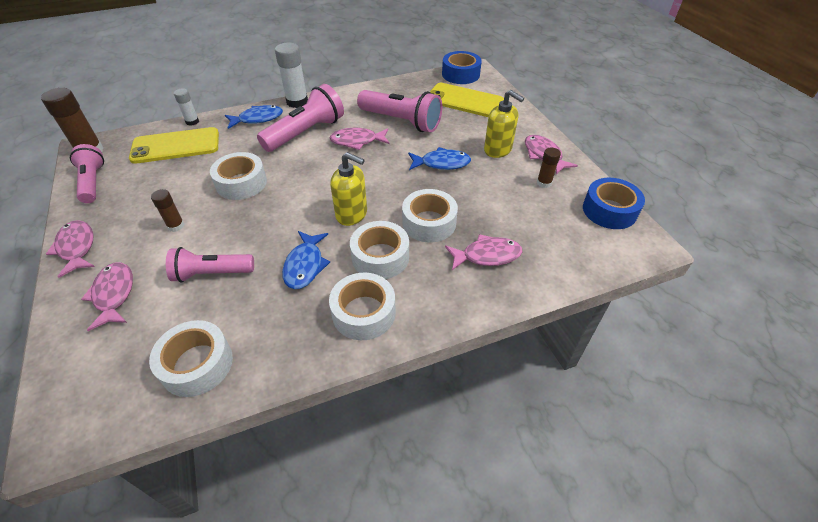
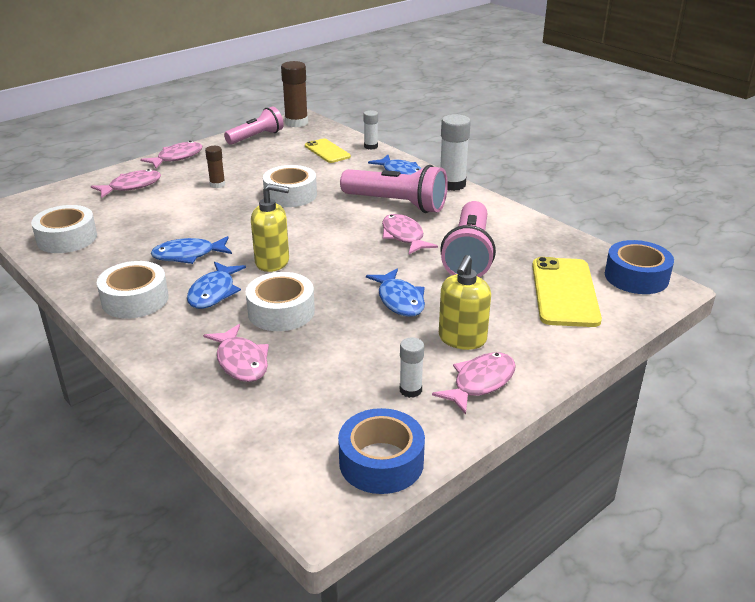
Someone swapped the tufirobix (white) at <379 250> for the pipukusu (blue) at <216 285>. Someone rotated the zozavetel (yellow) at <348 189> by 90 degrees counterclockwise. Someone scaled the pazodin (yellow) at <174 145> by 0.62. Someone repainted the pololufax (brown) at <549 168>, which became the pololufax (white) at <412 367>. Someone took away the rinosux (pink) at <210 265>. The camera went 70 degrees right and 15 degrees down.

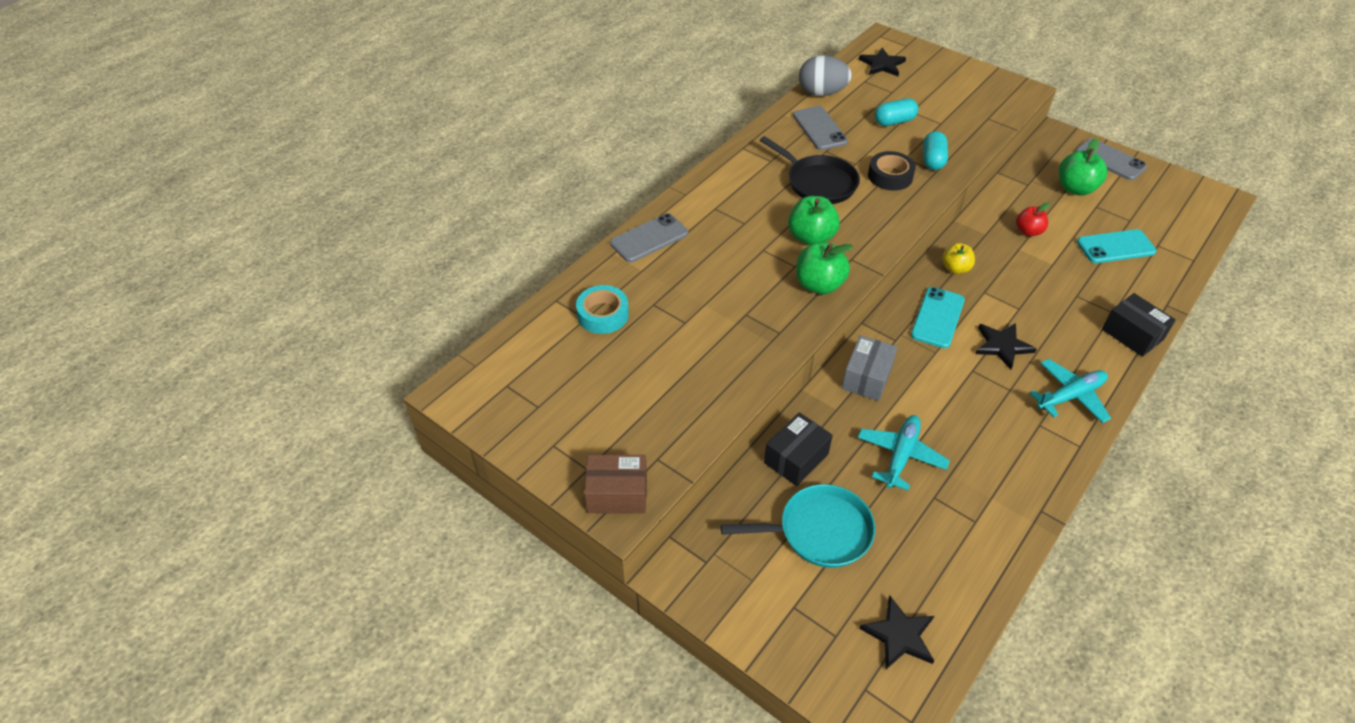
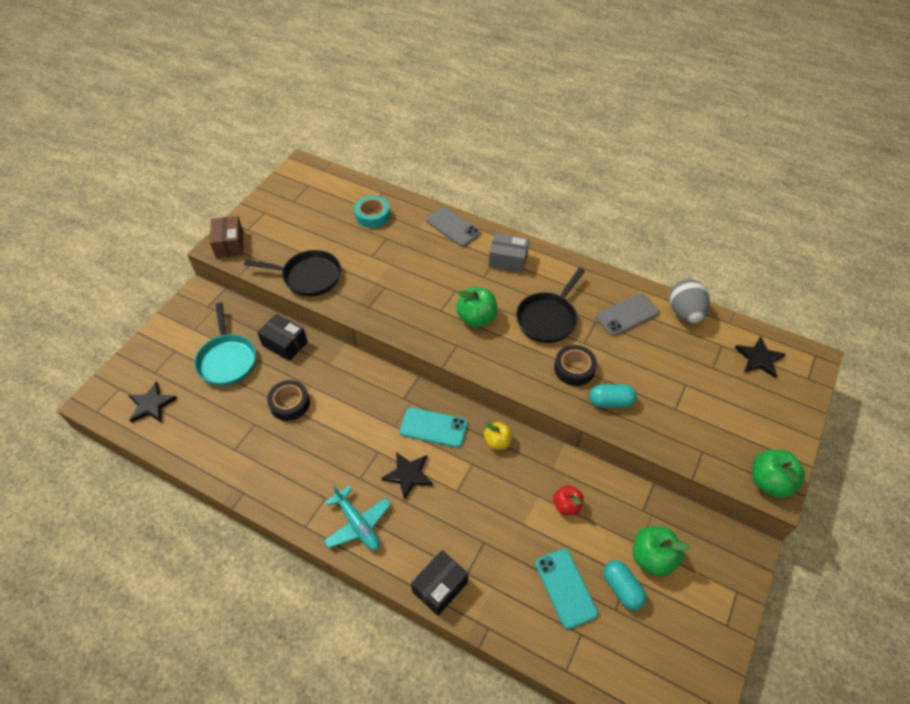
Someone put down the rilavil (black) at <292 273>. Someone swapped the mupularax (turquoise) at <904 453> for the tufirobix (black) at <288 400>. Someone carried the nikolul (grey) from <869 368> to <509 253>. Someone carried the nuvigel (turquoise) from <896 112> to <625 585>. Someone carried the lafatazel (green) from <824 268> to <778 474>. Someone took away the pazodin (grey) at <1111 159>. The camera went 80 degrees right and 5 degrees up.

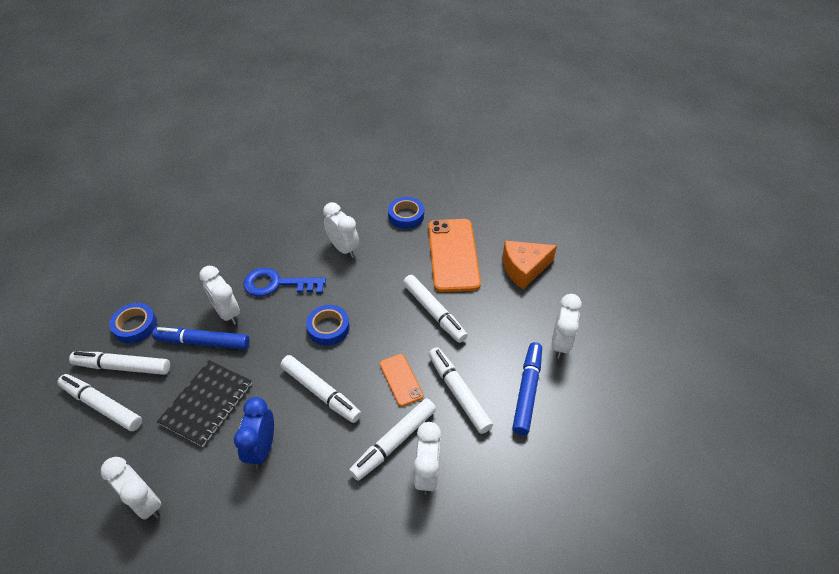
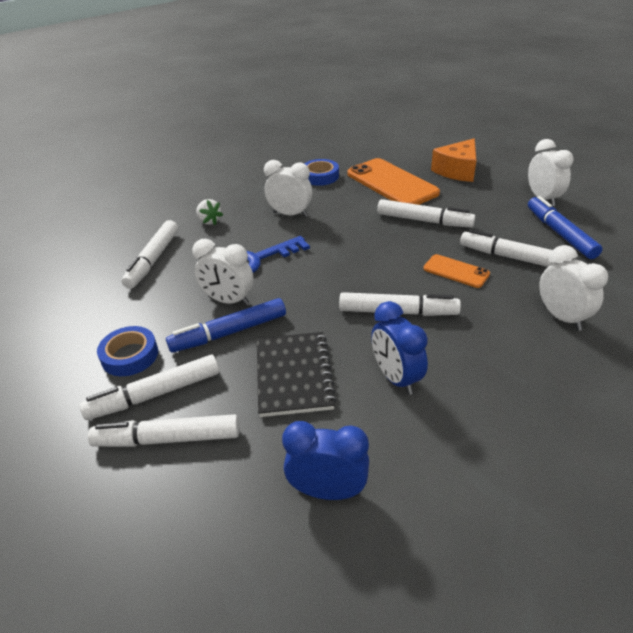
Someone carried the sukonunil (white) from <392 439> to <149 254>. Someone put down the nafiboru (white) at <209 212>. Someone repainted the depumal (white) at <131 488>, which became the depumal (blue) at <325 460>. Someone took away the tufirobix (blue) at <328 325>. The camera went 30 degrees left and 10 degrees down.

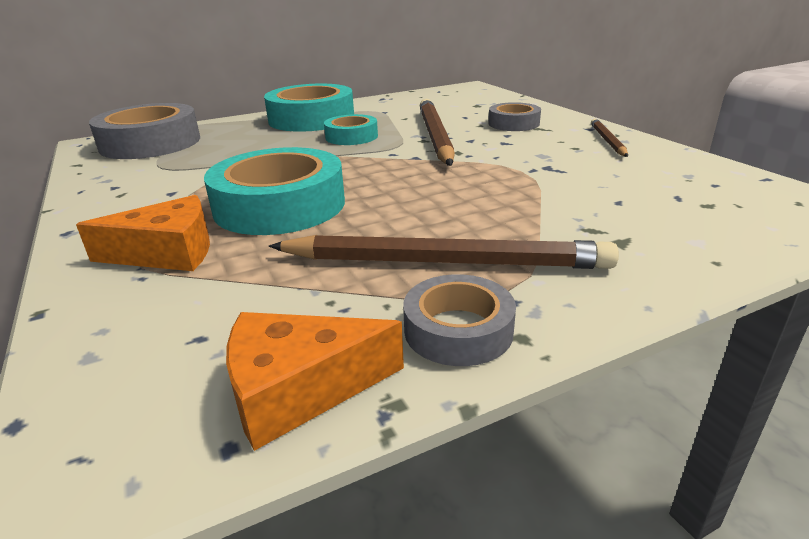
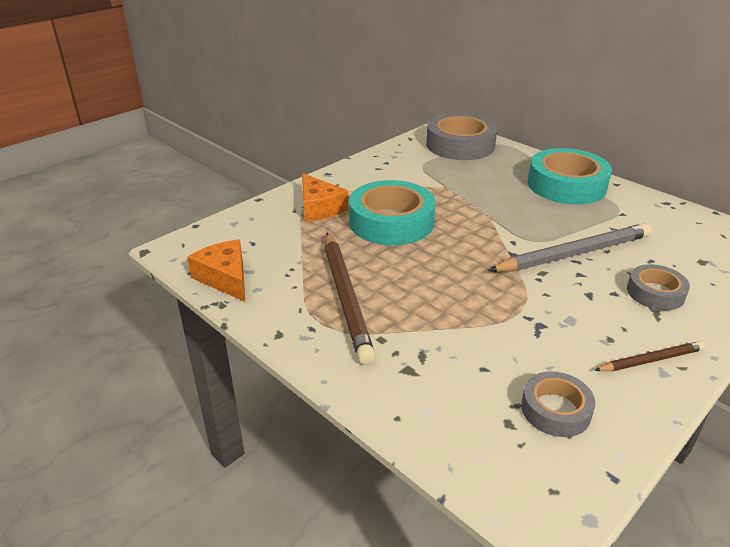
Someone repainted the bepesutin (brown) at <437 132>, which became the bepesutin (grey) at <570 247>. Someone carried the tufirobix (grey) from <459 320> to <558 404>. Someone took away the tufirobix (turquoise) at <351 129>. The camera went 70 degrees right and 5 degrees up.

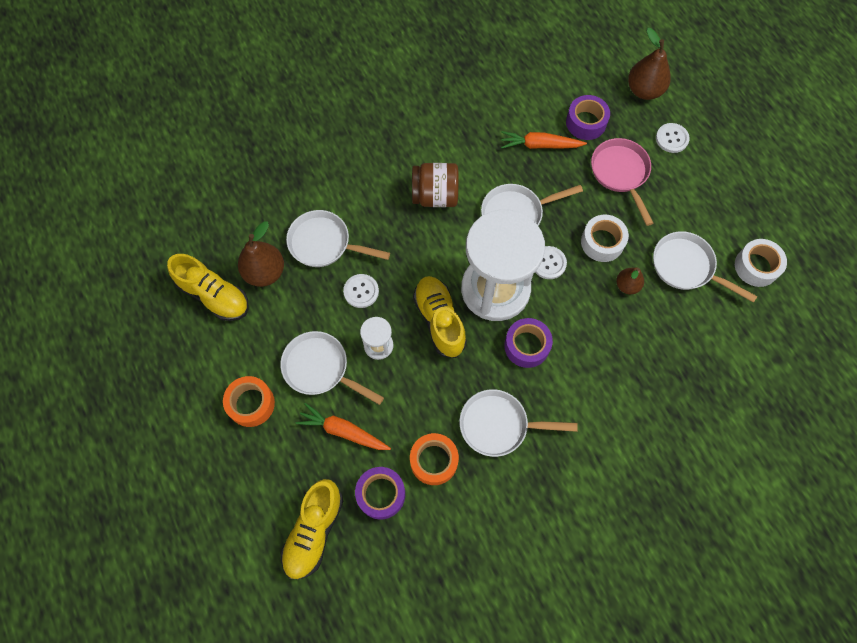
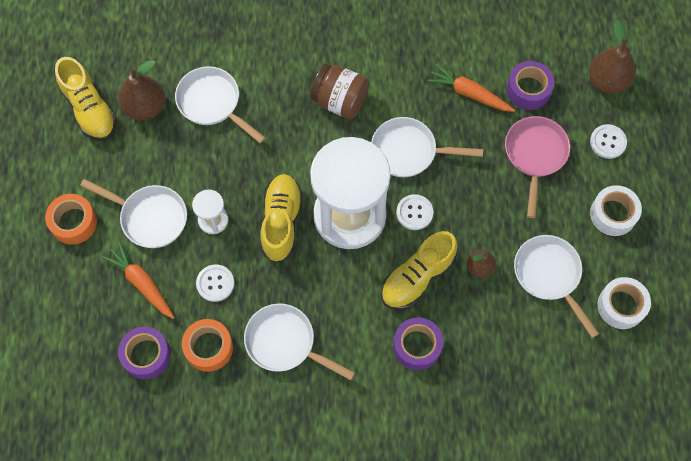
Someone rotated the rilavil (white) at <332 368> by 150 degrees clockwise. Someone carried the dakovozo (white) from <361 291> to <215 283>. Someone carried the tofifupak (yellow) from <312 529> to <419 270>. Someone carried the tufirobix (purple) from <528 343> to <418 343>. Someone carried the tufirobix (white) from <605 238> to <616 210>. The camera went 25 degrees right and 0 degrees up.

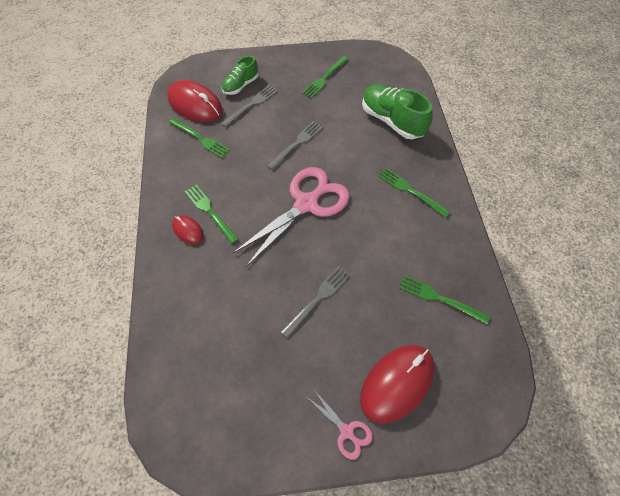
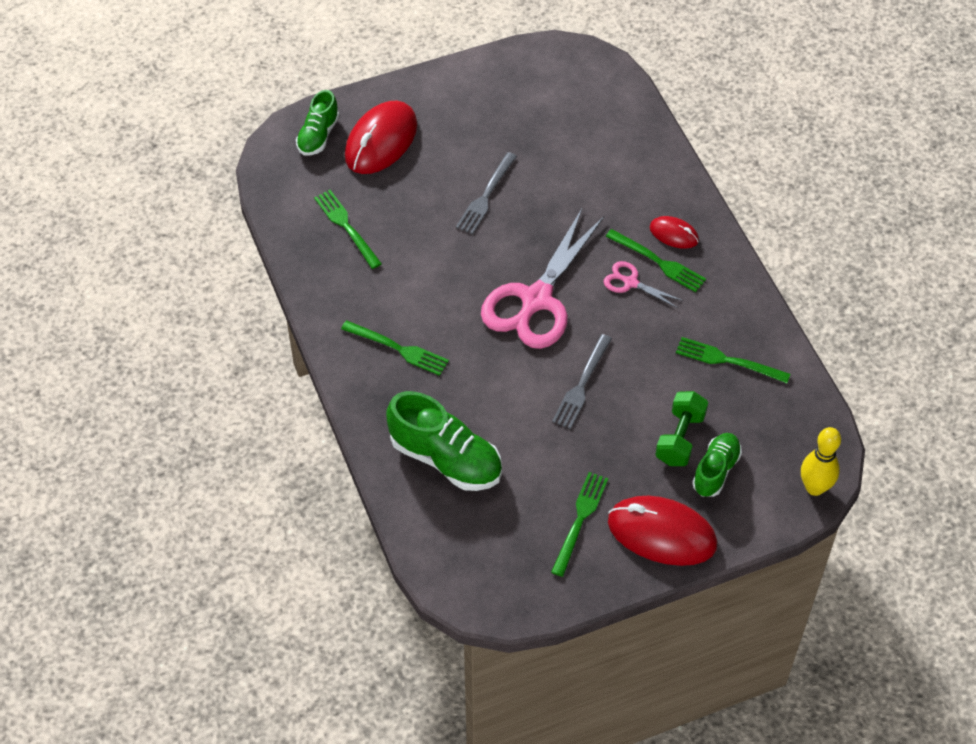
Someone put down the tofifupak (green) at <317 123>. Someone rotated the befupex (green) at <444 299> by 135 degrees counterclockwise. Someone carried the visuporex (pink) from <340 425> to <643 284>. Someone carried the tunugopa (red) from <195 101> to <662 531>. Someone swapped the befupex (grey) at <249 106> for the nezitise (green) at <681 428>. Someone put down the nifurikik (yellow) at <821 461>. The camera went 165 degrees right and 5 degrees down.

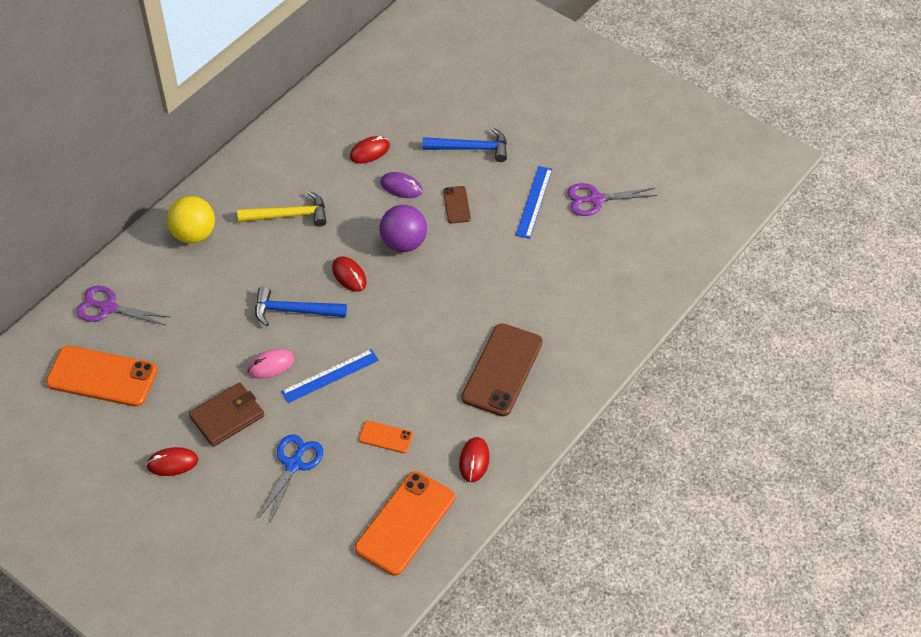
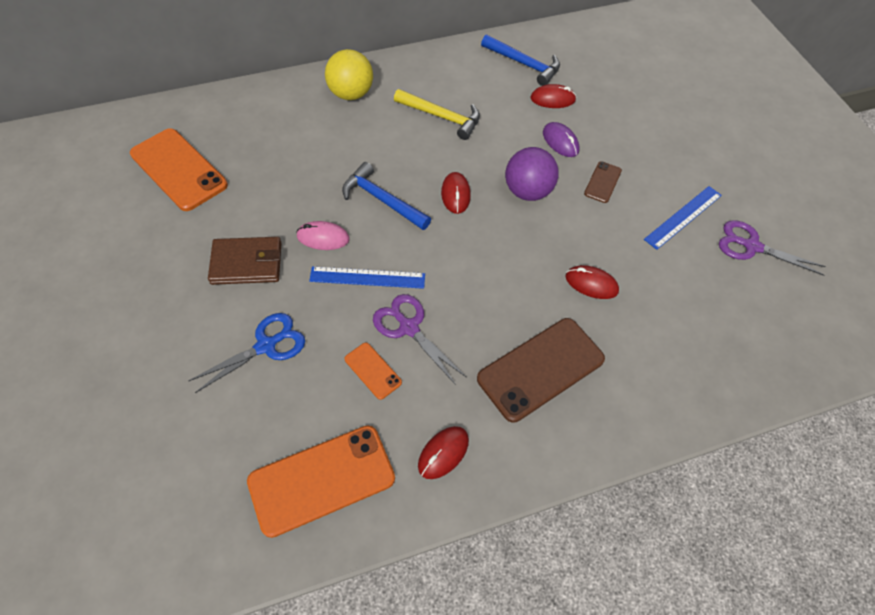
Someone carried the visuporex (purple) from <123 305> to <419 339>. Someone carried the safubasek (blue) from <464 145> to <520 60>. Someone carried the tunugopa (red) from <172 461> to <592 282>. The camera went 30 degrees right and 5 degrees up.

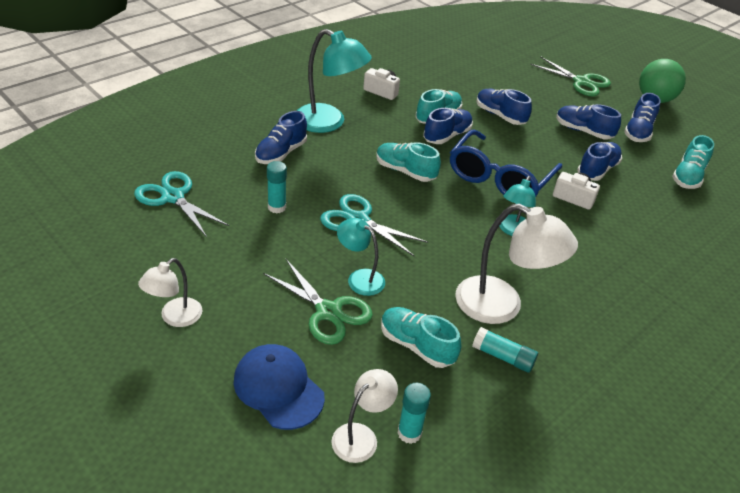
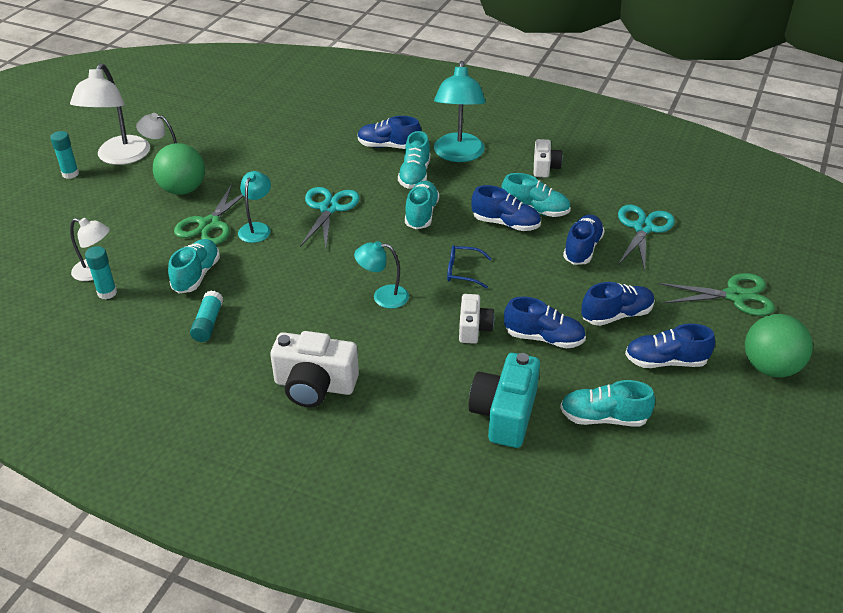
Someone carried the pololufax (turquoise) from <277 187> to <64 155>. Someone carried the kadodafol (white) from <516 264> to <110 114>. Someone put down the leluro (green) at <179 169>. Someone put down the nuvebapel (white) at <314 369>. Someone put down the tofifupak (turquoise) at <414 160>. Someone scaled the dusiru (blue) at <506 163> by 0.46. Someone put down the nuvebapel (turquoise) at <504 400>. Someone rotated the tofifupak (blue) at <588 122> by 60 degrees clockwise. Someone carried the visuporex (turquoise) from <181 204> to <646 237>. Someone rotated the visuporex (green) at <570 76> by 105 degrees counterclockwise. Someone took away the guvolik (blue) at <279 387>. The camera went 70 degrees right and 0 degrees up.

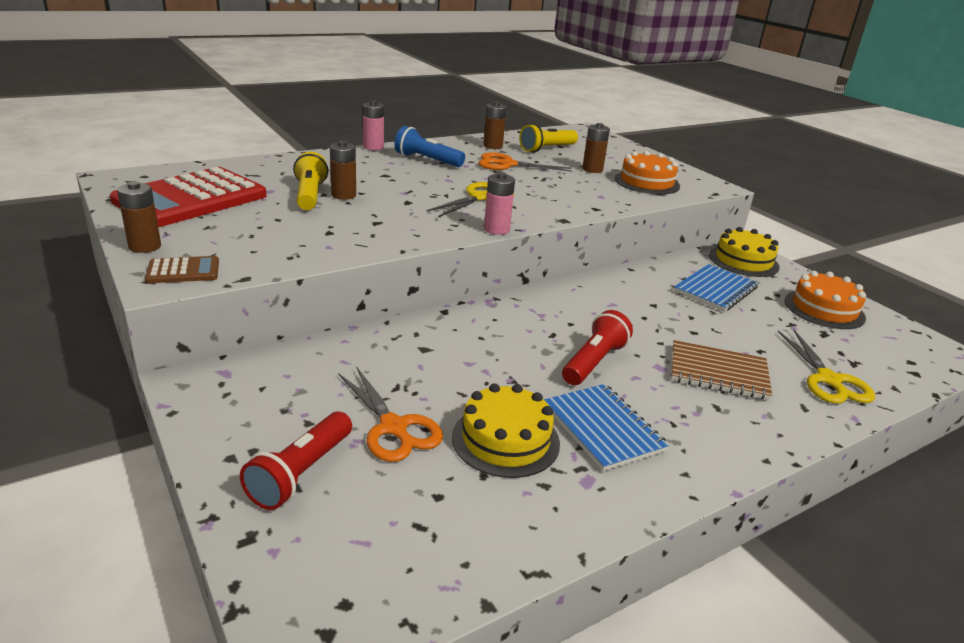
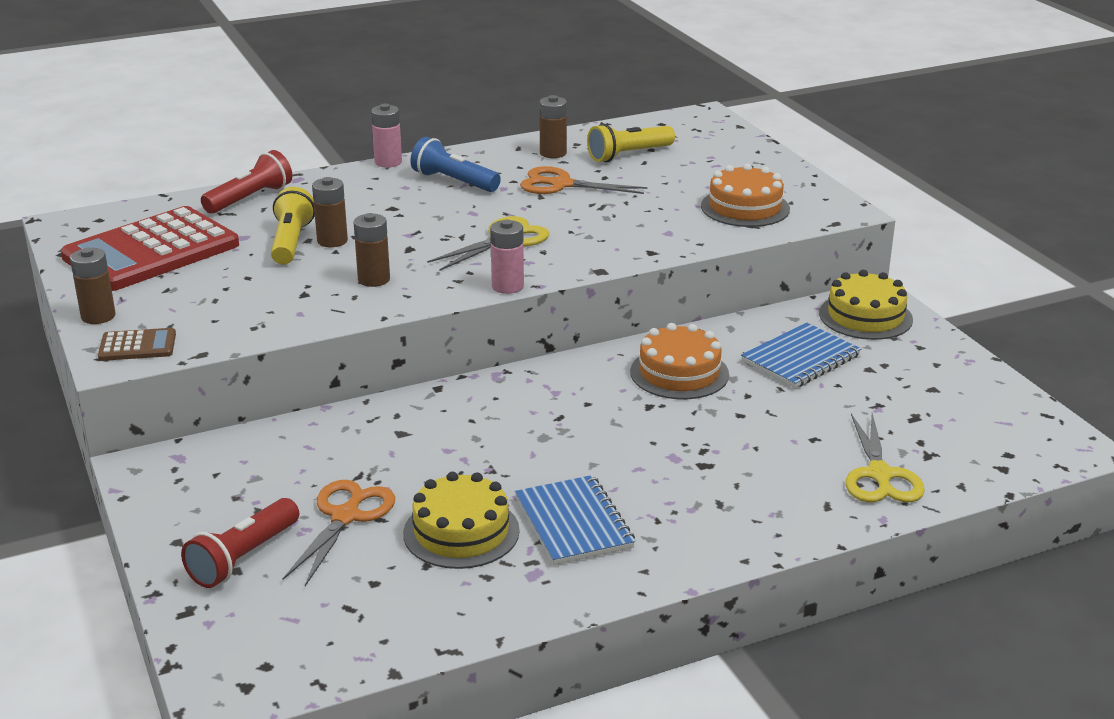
Someone carried the rinosux (red) from <597 347> to <246 182>. Someone rotated the visuporex (orange) at <390 414> by 135 degrees counterclockwise. Someone carried the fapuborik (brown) from <596 148> to <372 250>. Someone carried the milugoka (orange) from <825 300> to <679 361>. Someone took away the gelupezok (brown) at <721 370>. The camera went 10 degrees right and 0 degrees up.

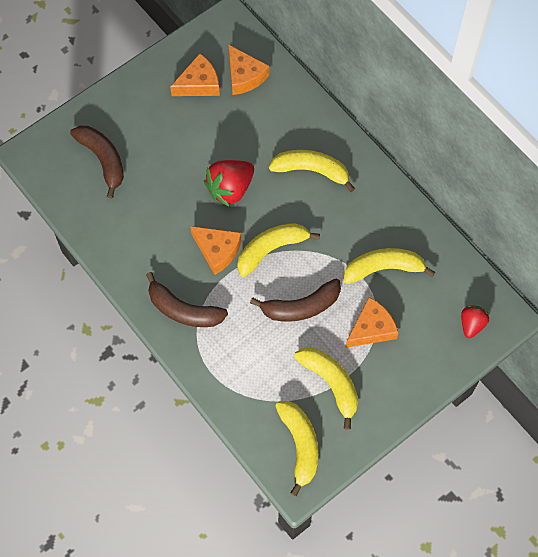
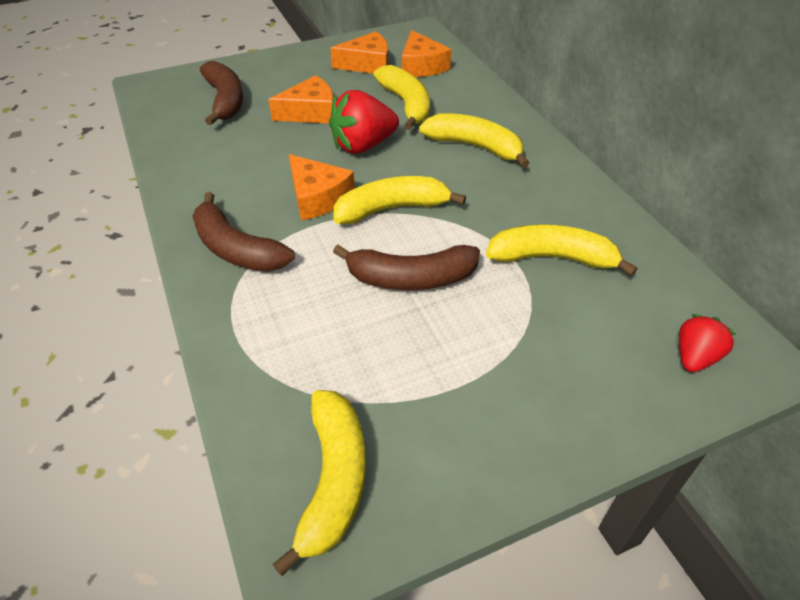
Someone carried the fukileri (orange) from <372 322> to <300 99>. Someone carried the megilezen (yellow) from <326 389> to <401 97>. The camera went 15 degrees right and 20 degrees down.

